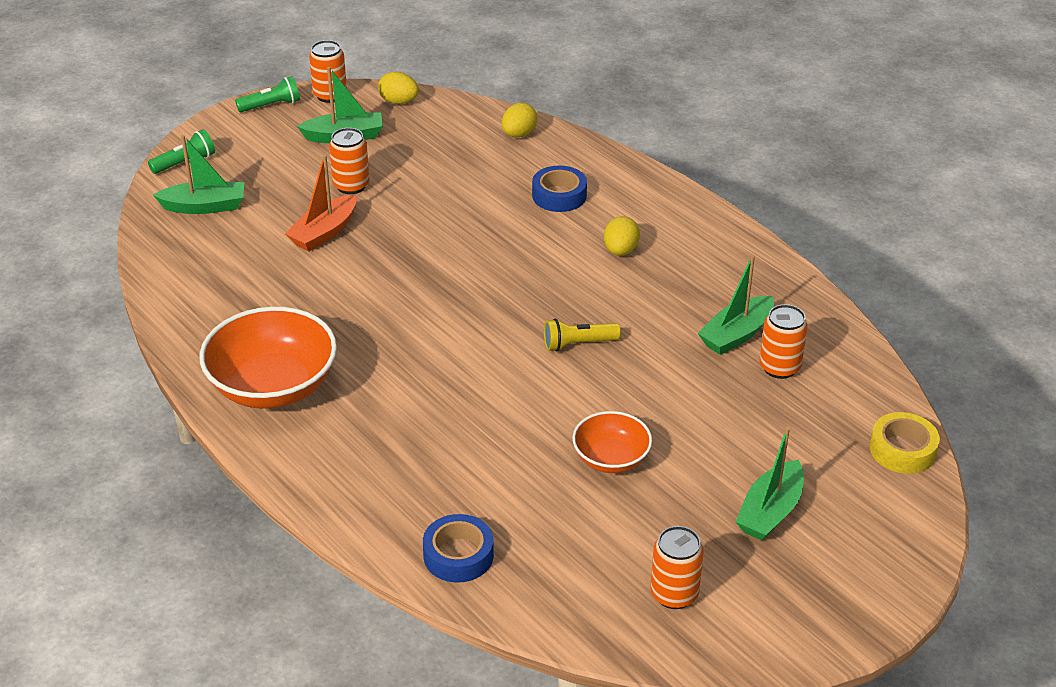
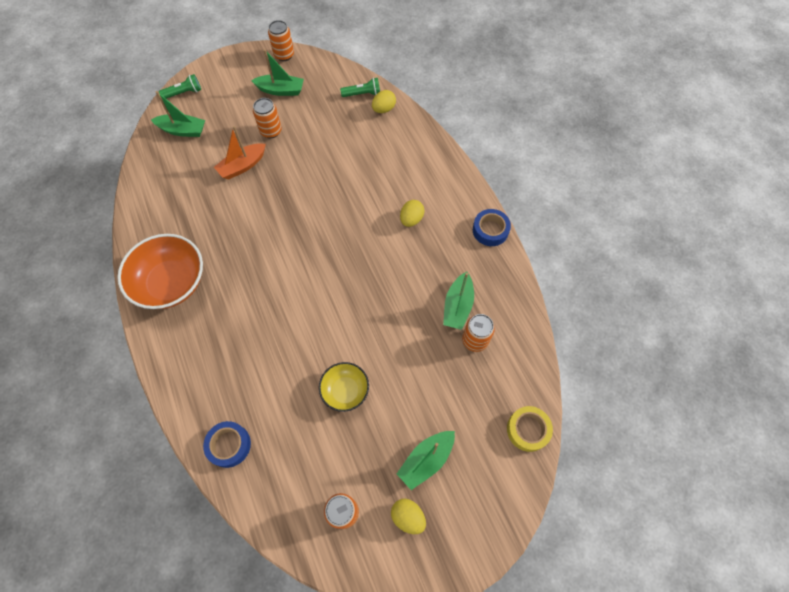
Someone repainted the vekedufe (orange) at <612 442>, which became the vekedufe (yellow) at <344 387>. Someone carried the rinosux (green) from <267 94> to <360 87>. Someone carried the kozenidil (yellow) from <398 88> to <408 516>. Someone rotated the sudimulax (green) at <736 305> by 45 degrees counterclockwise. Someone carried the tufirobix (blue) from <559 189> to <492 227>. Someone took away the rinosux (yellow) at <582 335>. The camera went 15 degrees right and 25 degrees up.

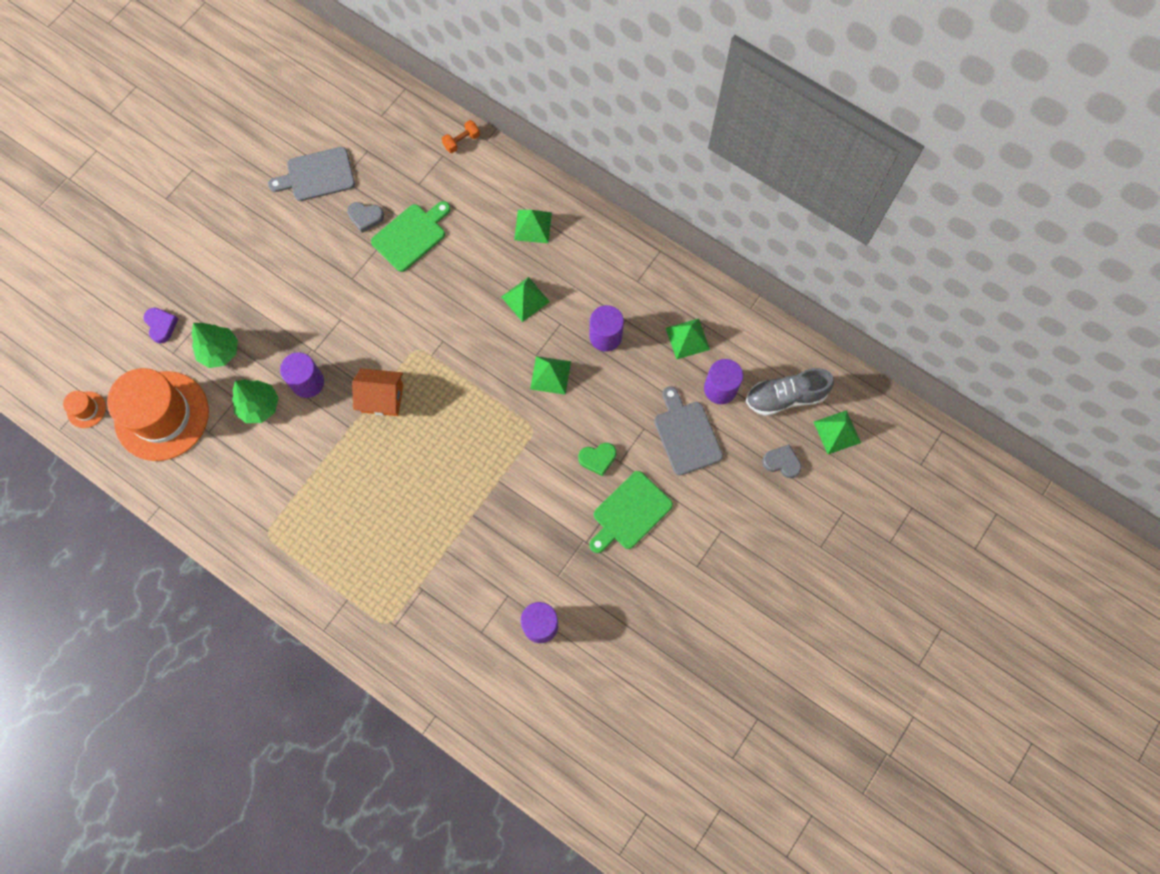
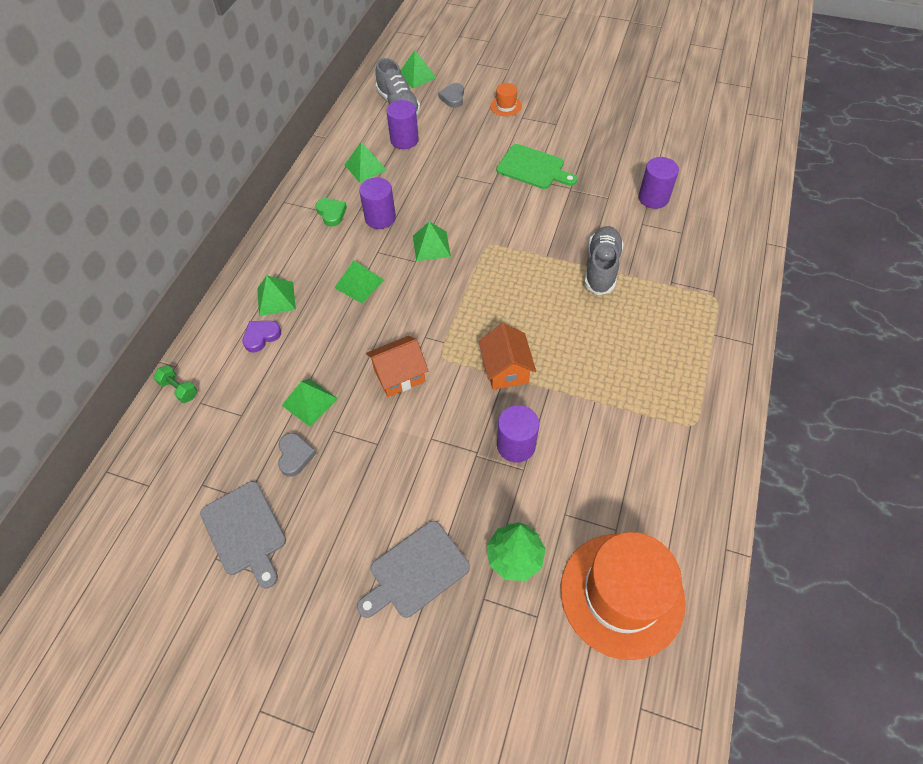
Someone repainted the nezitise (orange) at <461 136>, which became the nezitise (green) at <175 384>. Someone carried the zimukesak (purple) from <161 325> to <261 337>. Someone swapped the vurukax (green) at <410 236> for the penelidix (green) at <309 402>. Someone carried the zimukesak (green) from <597 459> to <331 212>. Someone carried the vurukax (grey) from <688 430> to <413 569>. Someone put down the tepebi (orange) at <397 366>. Someone carried the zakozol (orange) from <84 409> to <506 99>. Someone put down the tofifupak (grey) at <604 260>. Someone took away the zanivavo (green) at <255 401>. The camera went 105 degrees left and 15 degrees down.

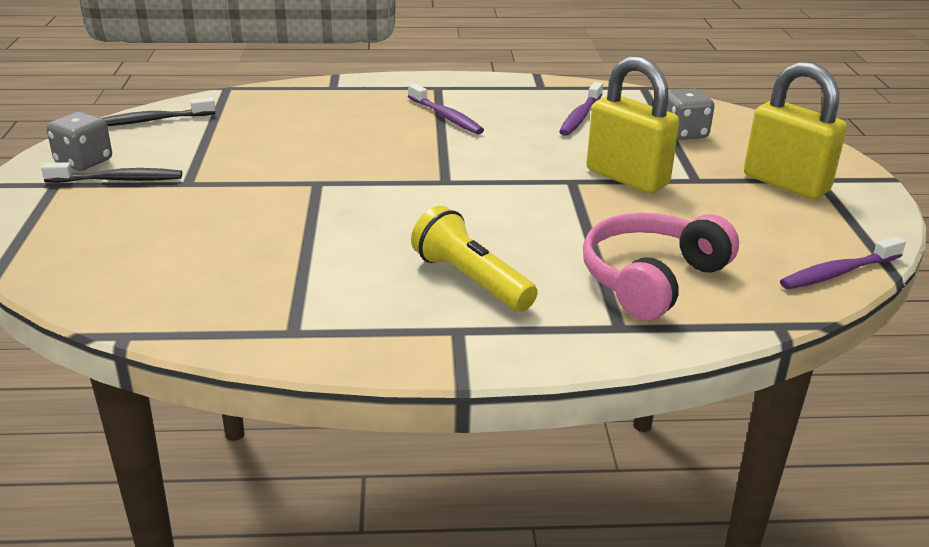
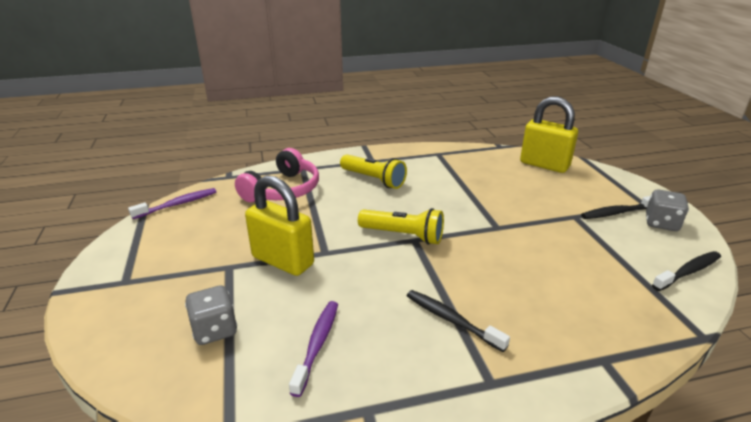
Someone put down the rinosux (yellow) at <401 226>. Someone repainted the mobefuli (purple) at <446 109>, which became the mobefuli (black) at <458 321>. Someone carried the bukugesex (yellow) from <795 130> to <549 135>. The camera went 170 degrees right and 0 degrees up.

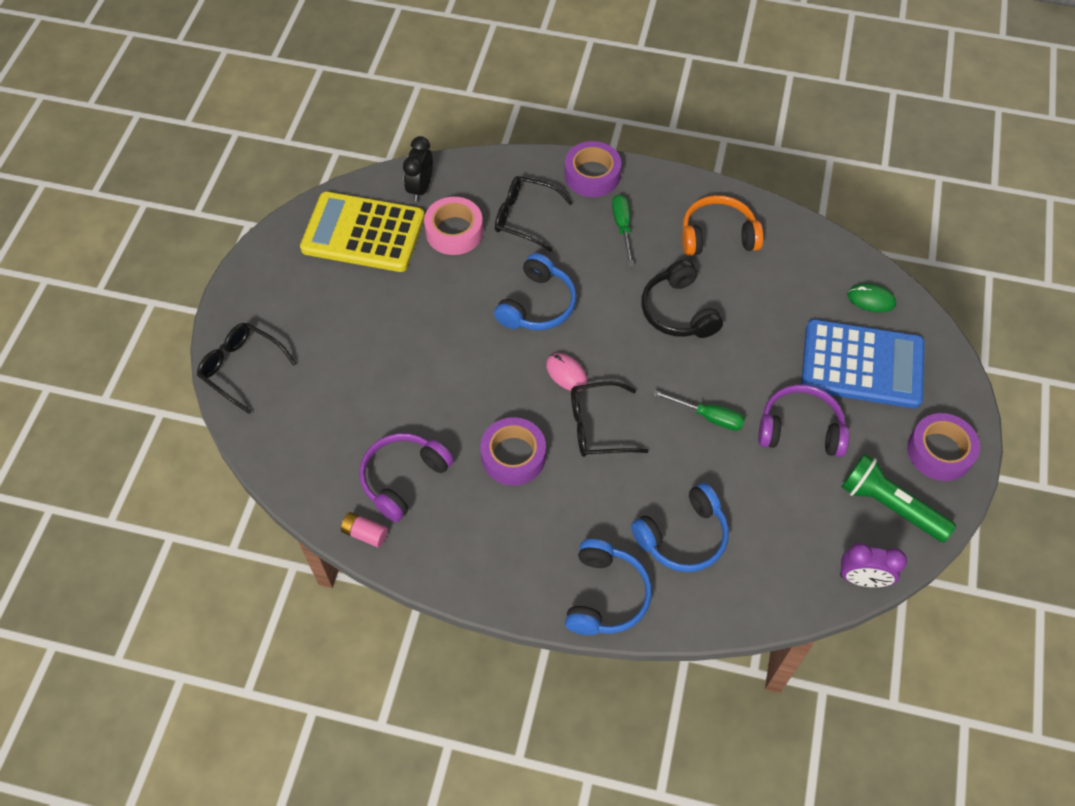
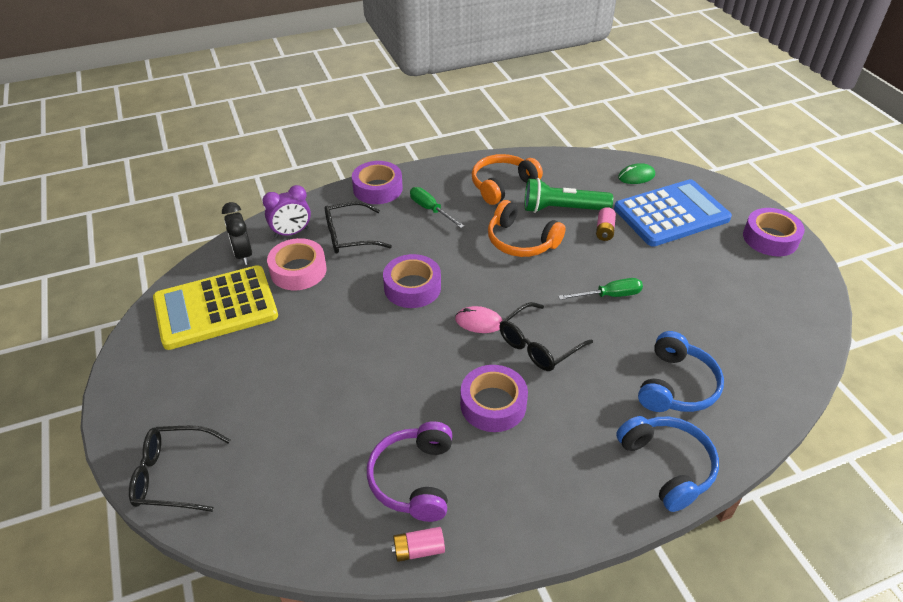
Someone carried the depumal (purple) from <873 565> to <286 211>. Someone swapped the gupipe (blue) at <535 291> for the tufirobix (purple) at <412 281>. Someone repainted the gupipe (black) at <682 299>, which became the gupipe (orange) at <527 228>. Someone carried the rinosux (green) from <899 498> to <569 195>. Someone put down the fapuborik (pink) at <606 224>. Someone took away the gupipe (purple) at <803 421>. The camera went 35 degrees left and 15 degrees down.

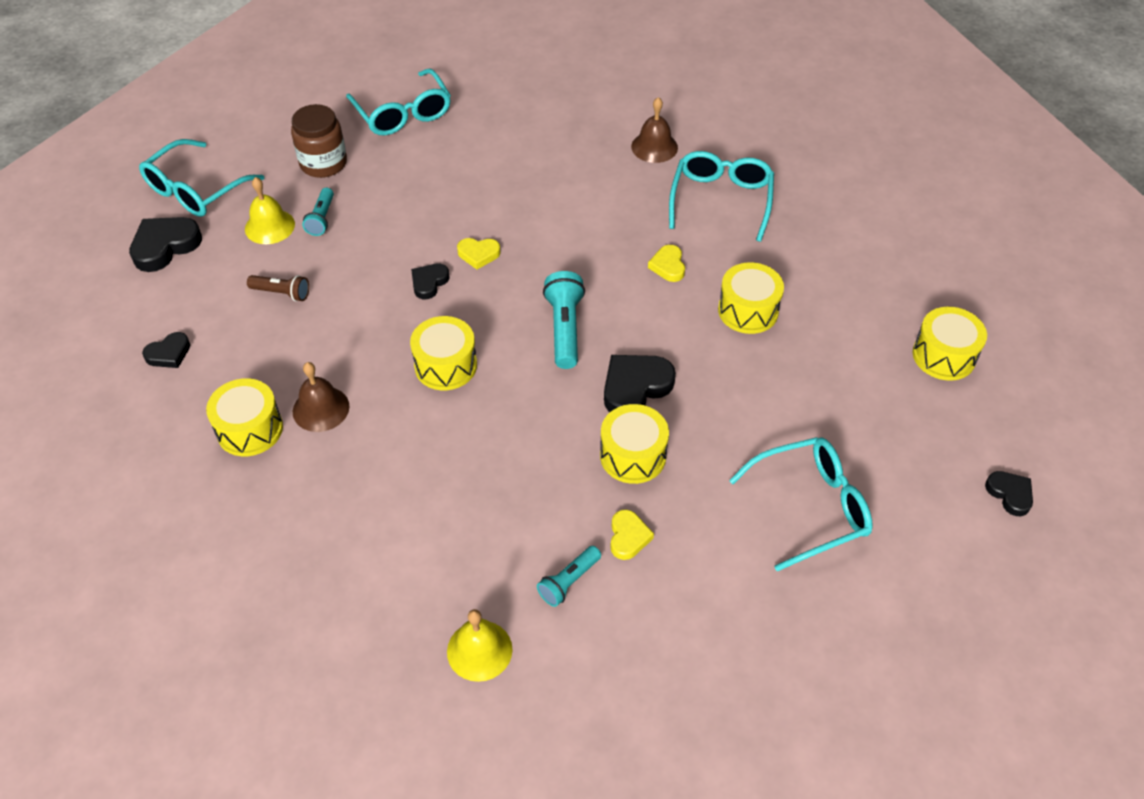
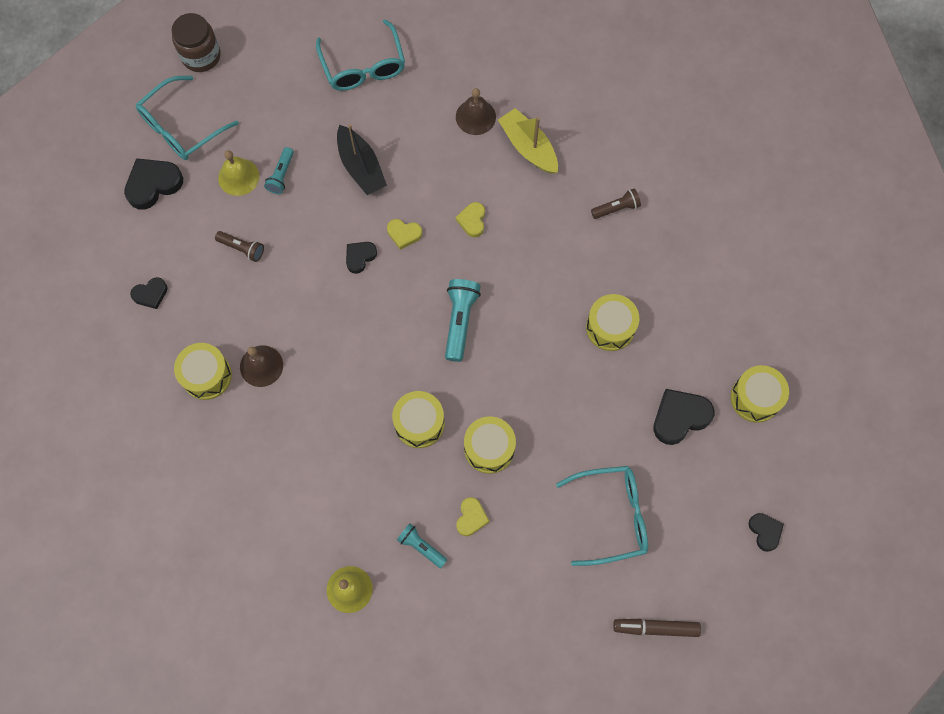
Someone carried the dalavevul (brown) from <319 141> to <196 42>. Someone put down the sudimulax (black) at <362 159>. Someone carried the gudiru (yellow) from <443 353> to <418 419>. Someone rotated the rinosux (turquoise) at <569 576> by 75 degrees clockwise. Someone carried the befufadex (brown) from <654 130> to <476 111>. Someone carried the zimukesak (yellow) from <666 263> to <470 219>. Someone put down the sudimulax (yellow) at <528 141>. Someone swapped the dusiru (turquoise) at <721 196> for the rinosux (brown) at <616 204>. Someone put down the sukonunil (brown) at <657 628>. Someone carried the zimukesak (black) from <640 383> to <683 417>. The camera went 10 degrees right and 20 degrees up.

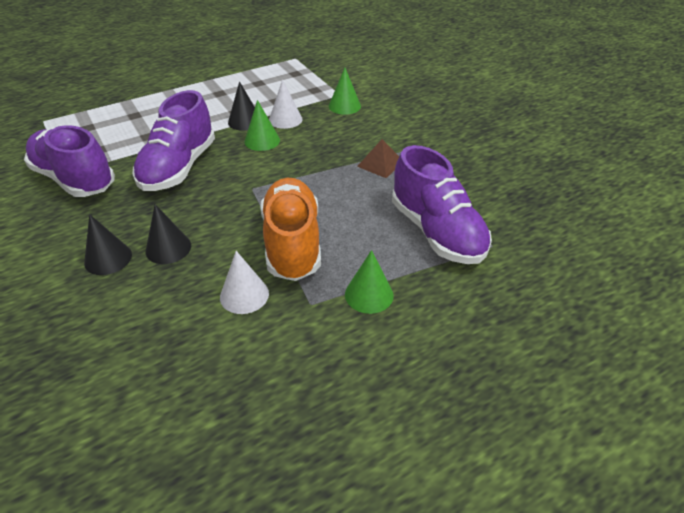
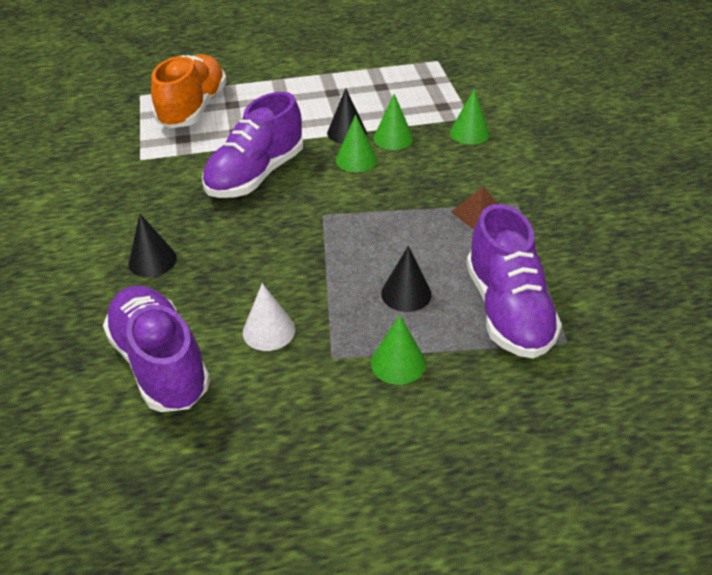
Someone carried the tofifupak (purple) from <69 161> to <156 349>. Someone carried the tofifupak (orange) from <290 229> to <189 91>. Someone repainted the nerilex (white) at <285 104>, which became the nerilex (green) at <393 122>. Someone carried the nerilex (black) from <168 234> to <406 279>. The camera went 20 degrees right and 0 degrees up.

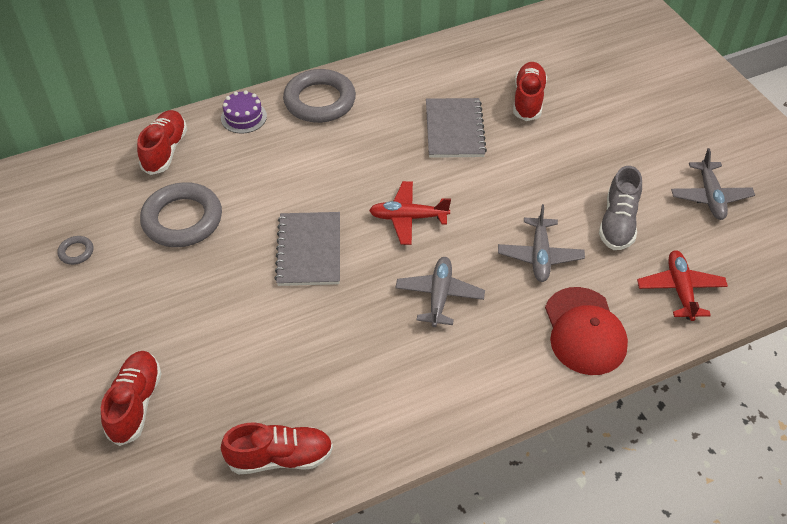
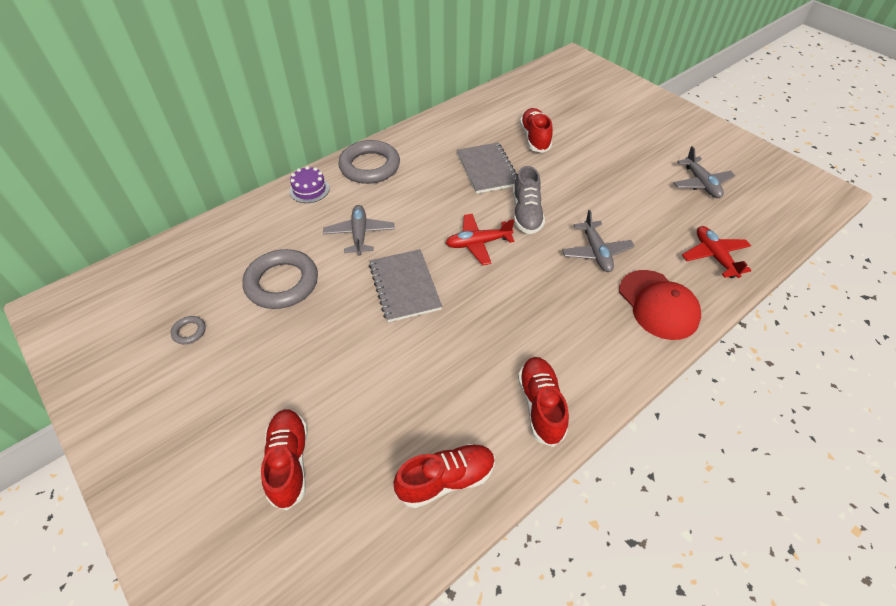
Someone carried the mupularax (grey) from <440 292> to <358 230>. Someone carried the tofifupak (grey) from <620 208> to <529 200>. Someone carried the tofifupak (red) from <162 142> to <543 402>. The camera went 15 degrees left and 0 degrees up.

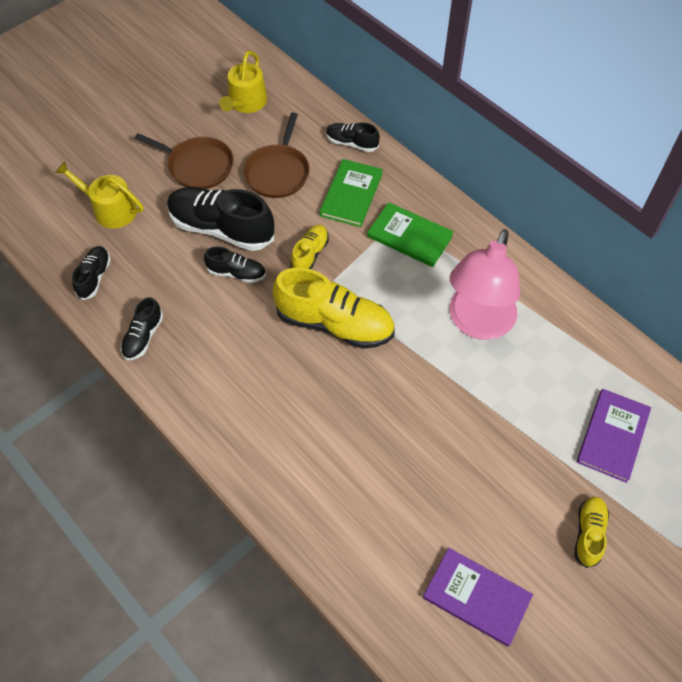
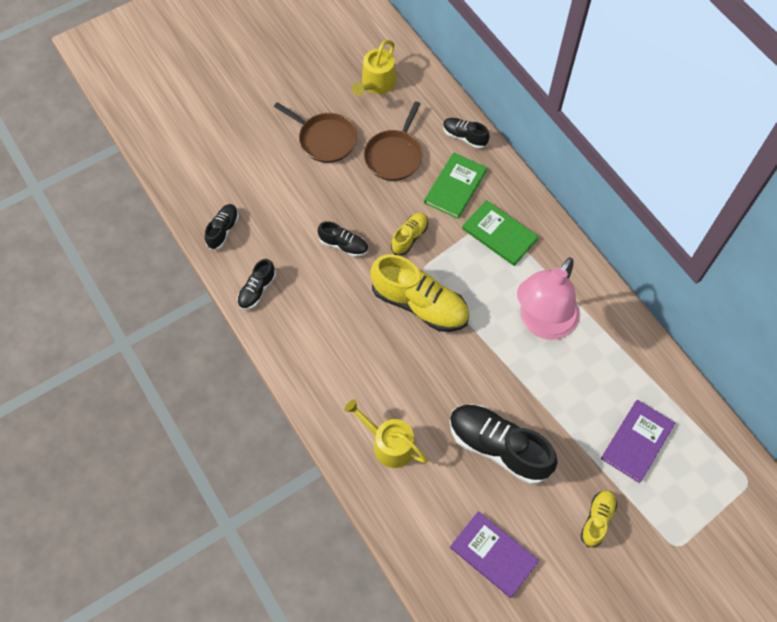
Someone carried the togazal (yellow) from <99 195> to <385 433>. Someone carried the tofifupak (black) from <220 219> to <504 444>. The camera went 10 degrees right and 5 degrees up.

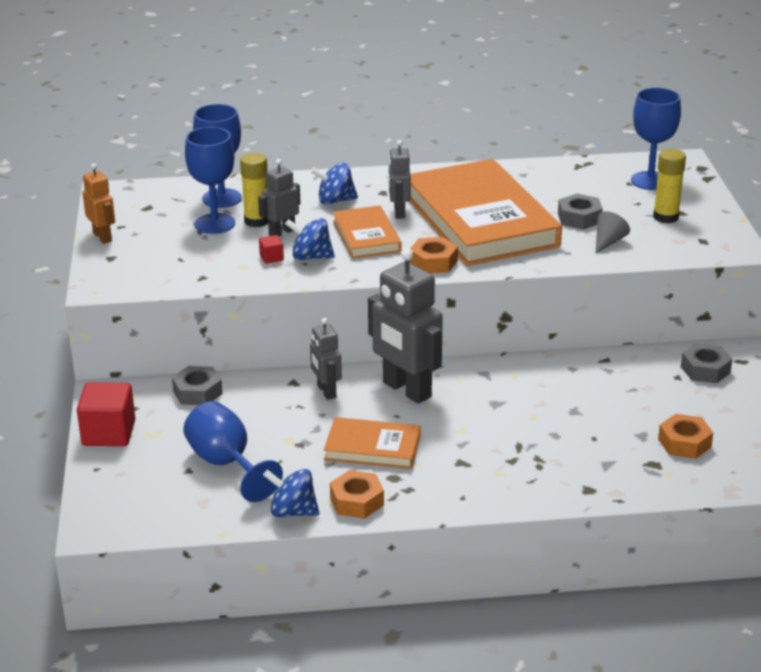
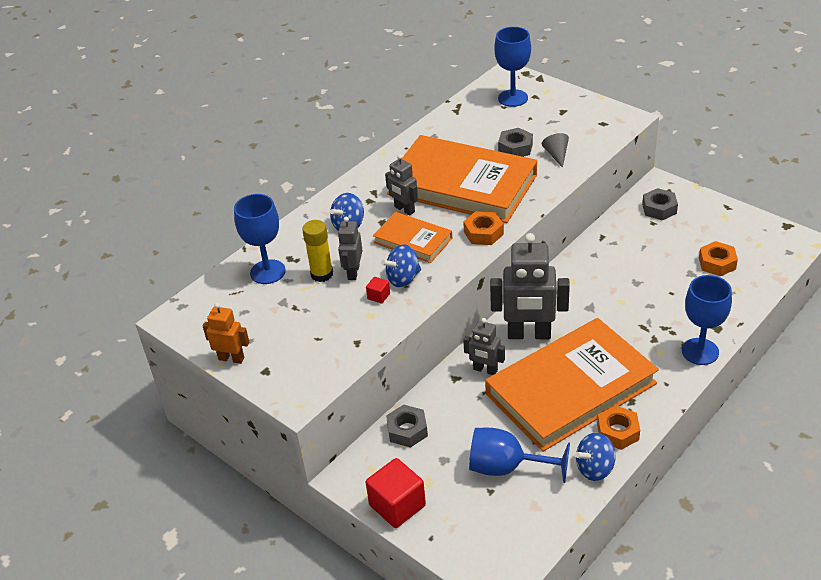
Someone scaled the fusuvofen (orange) at <372 443> by 2.03. Someone carried the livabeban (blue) from <210 180> to <707 320>. Someone took away the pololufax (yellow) at <669 186>. The camera went 40 degrees left and 10 degrees up.

